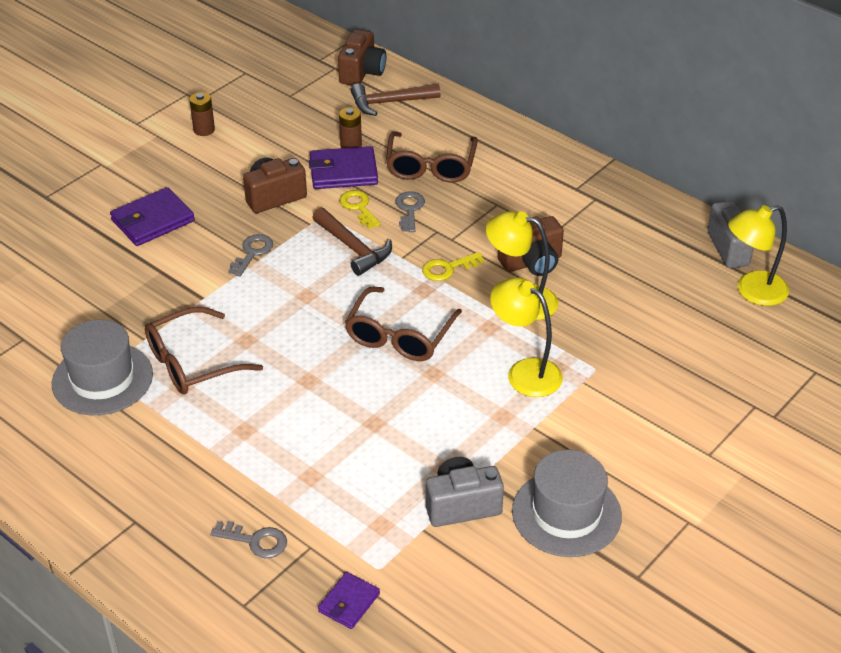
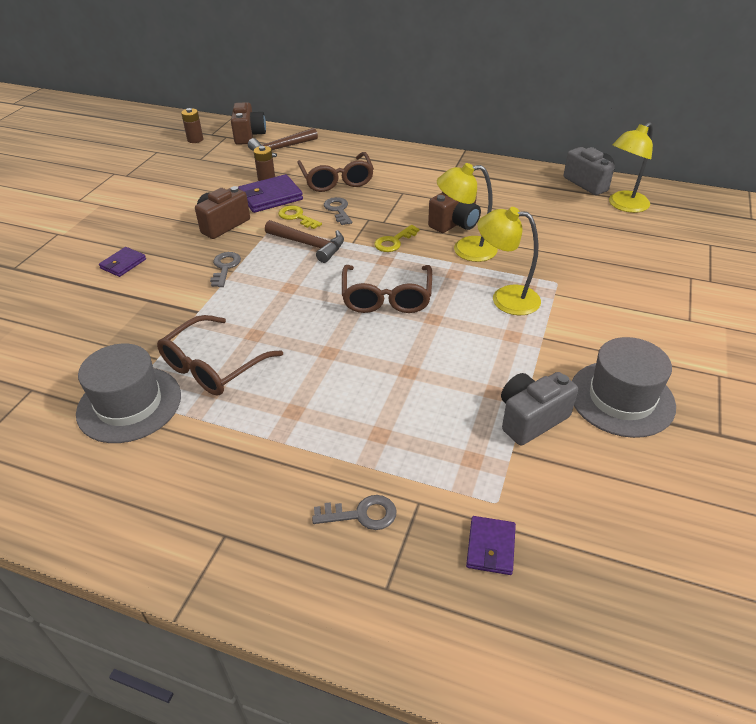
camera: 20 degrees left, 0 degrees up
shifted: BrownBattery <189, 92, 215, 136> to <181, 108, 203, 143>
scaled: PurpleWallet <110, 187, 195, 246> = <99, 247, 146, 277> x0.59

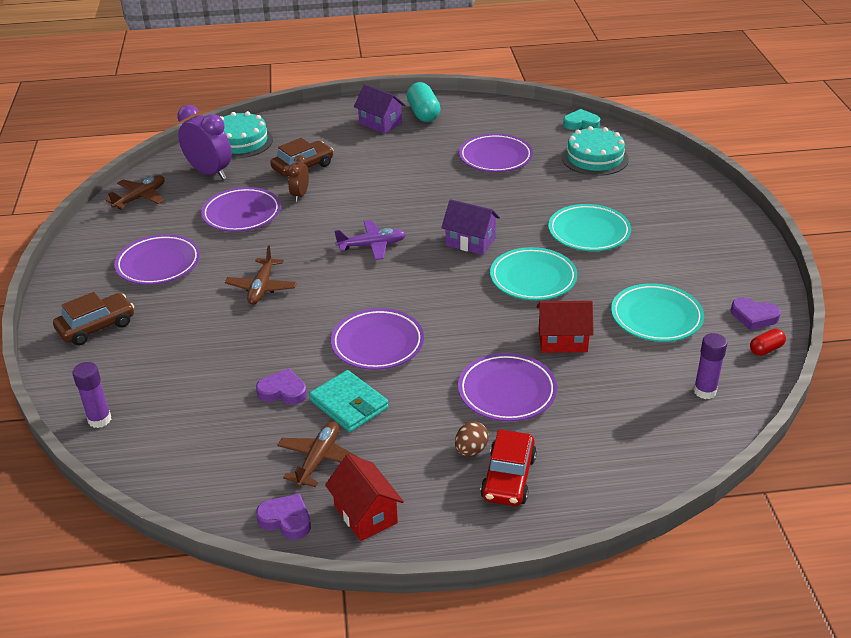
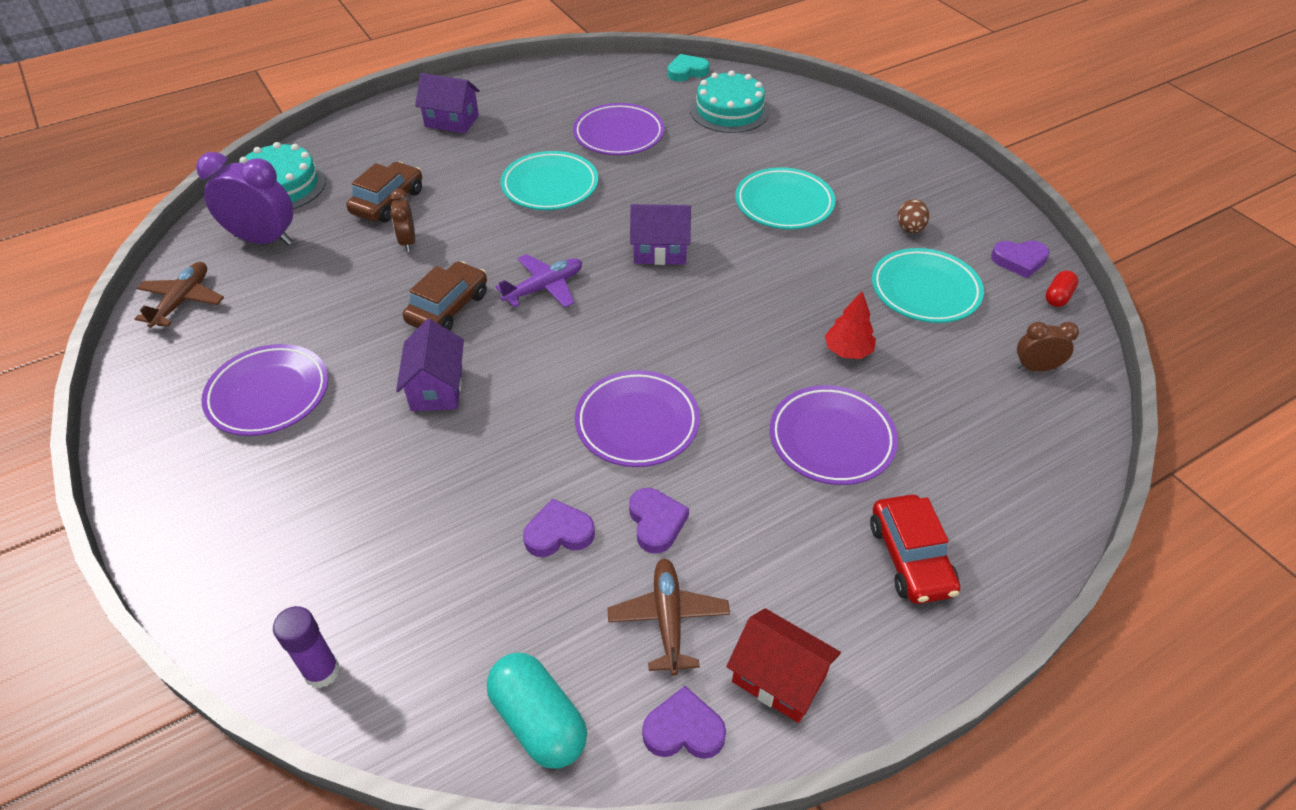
camera: 25 degrees left, 10 degrees up
gone: PurplePlate <201, 187, 281, 232>
shifted: BrownCar <53, 292, 134, 346> to <403, 261, 487, 331>; TurquoiseCapsule <407, 82, 440, 122> to <487, 653, 587, 769>; BrownEgg <455, 421, 489, 456> to <897, 199, 929, 233>; TurquoisePlate <490, 247, 577, 300> to <501, 151, 598, 210>
swapped: BrownPlane <225, 245, 297, 305> to PurpleHouse <396, 319, 464, 411>; TurquoiseWallet <309, 370, 389, 432> to PurpleHeart <629, 488, 689, 554>; RedHouse <537, 301, 594, 353> to RedTree <825, 291, 876, 359>; PurpleGlueStick <694, 333, 727, 399> to BrownClock <1016, 322, 1079, 372>

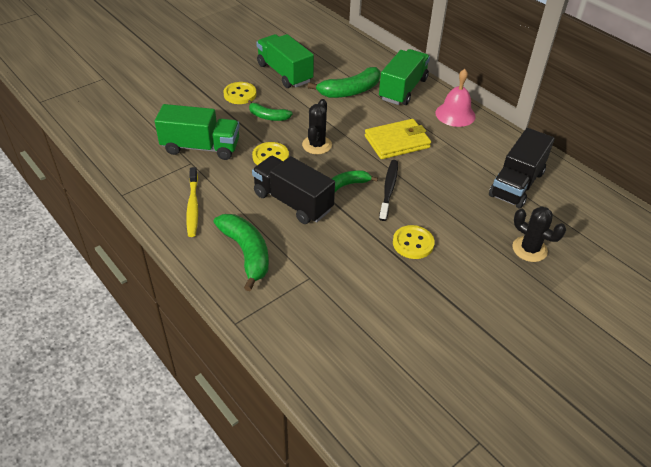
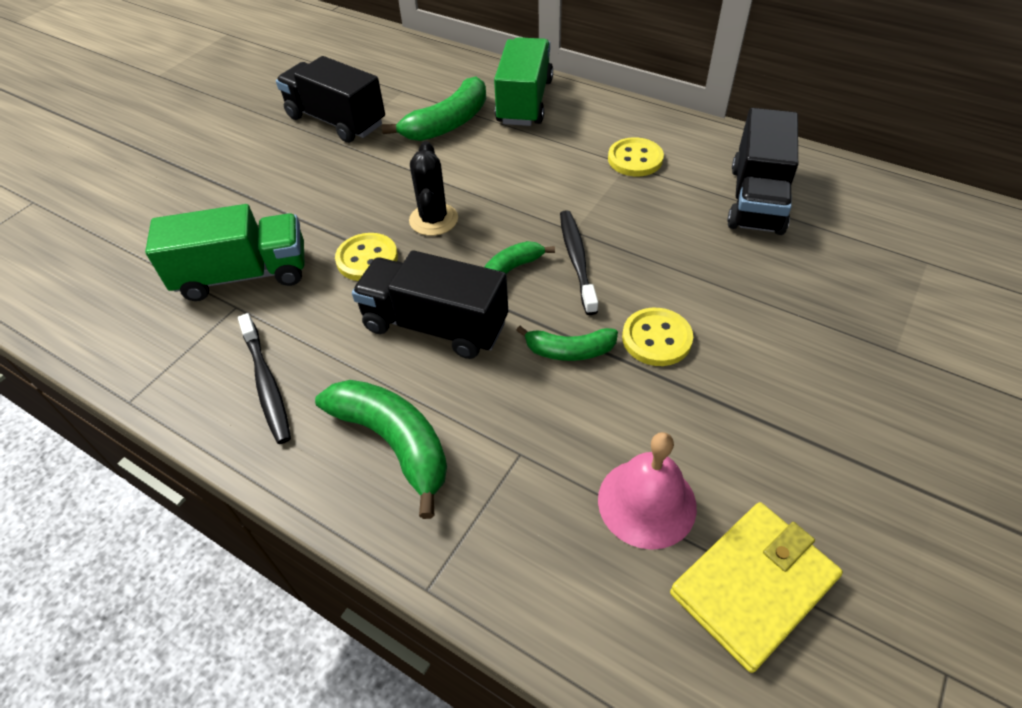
camera: 15 degrees left, 5 degrees up
gone: BlackCactus <512, 206, 566, 262>
shifted: YellowButton <224, 82, 257, 104> to <608, 137, 664, 176>; GreenBanana <248, 100, 293, 121> to <516, 326, 618, 361>; YellowWallet <365, 119, 431, 159> to <670, 502, 843, 673>; PinkBell <435, 69, 476, 127> to <598, 432, 697, 550>
repainted: YellowToothbrush <186, 167, 198, 237> to BlackToothbrush <238, 313, 291, 444>; GreenTruck <256, 34, 314, 88> to BlackTruck <276, 56, 385, 143>

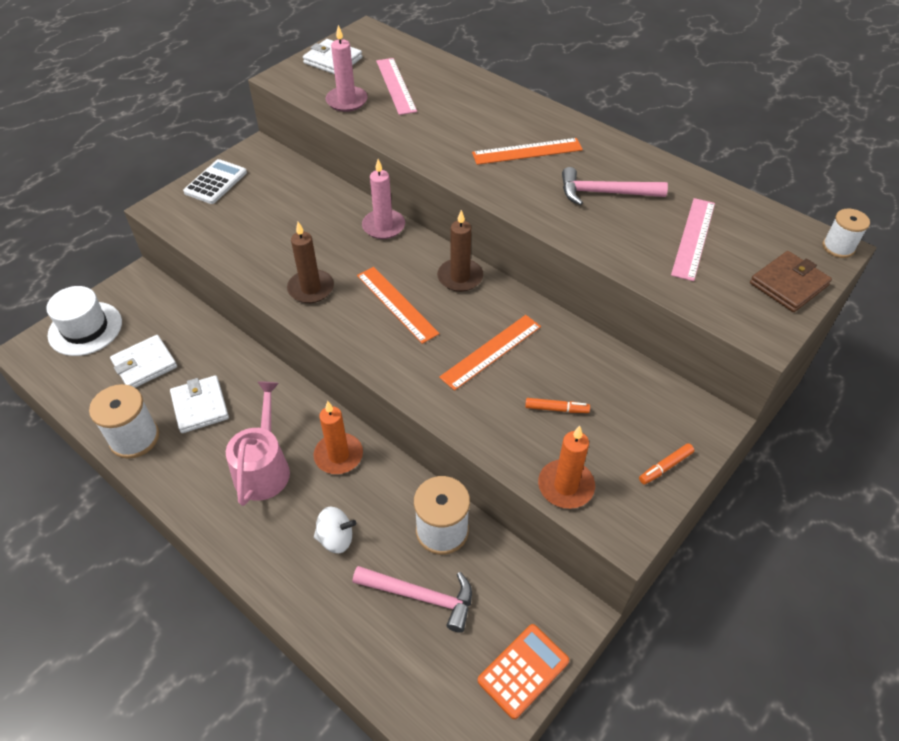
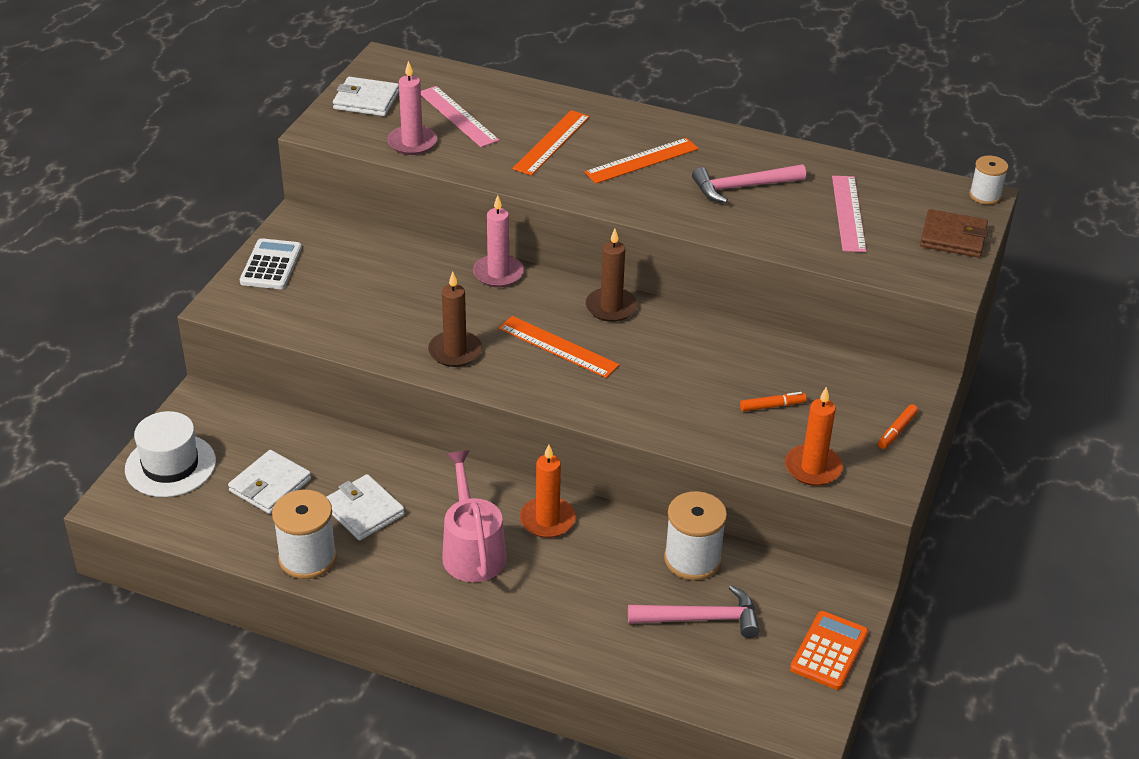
camera: 20 degrees left, 10 degrees down
gone: WhiteSpinningTop <314, 507, 356, 553>
shifted: OrangeRuler <439, 315, 541, 391> to <512, 110, 590, 176>
rotated: BrownWallet <750, 251, 832, 312> = <920, 209, 988, 258> 75 degrees clockwise

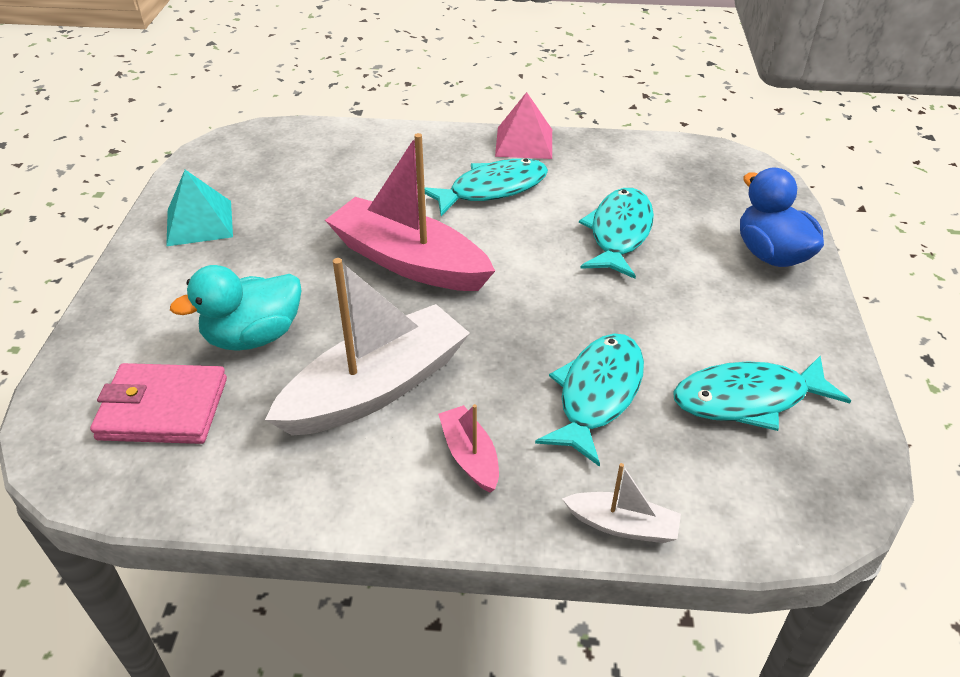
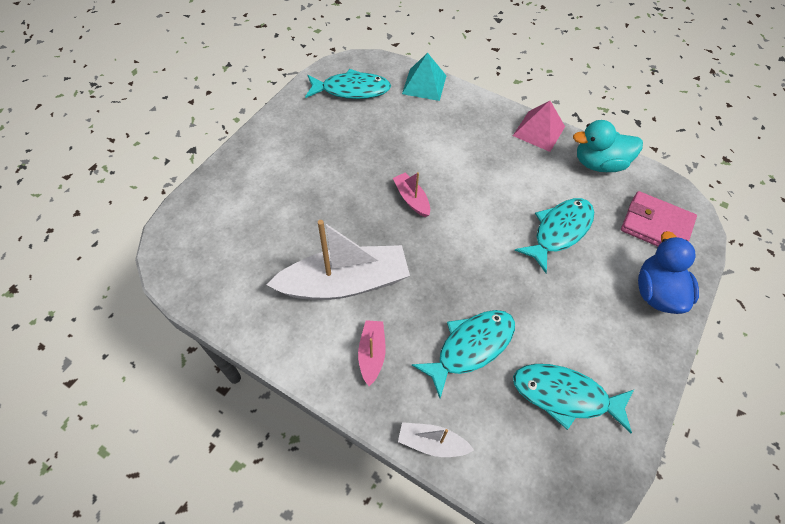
camera: 25 degrees right, 15 degrees up
shifted: PinkWallet <90, 363, 227, 444> to <621, 191, 697, 247>; TurquoisePyramid <166, 170, 233, 247> to <402, 53, 446, 101>; TurquoiseDuck <170, 265, 301, 351> to <573, 120, 643, 172>; TurquoiseFish <425, 158, 548, 216> to <305, 69, 391, 99>
rotated: WhiteBoat <562, 463, 681, 543> = <398, 422, 474, 457> 150 degrees clockwise
scaled: PinkBoat <325, 133, 495, 291> = <393, 172, 430, 217> x0.47

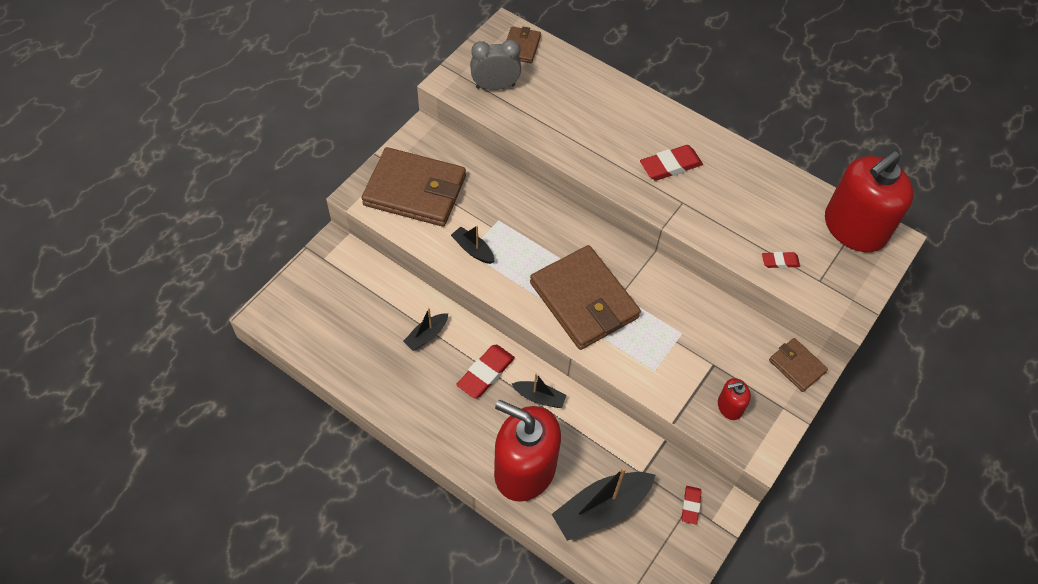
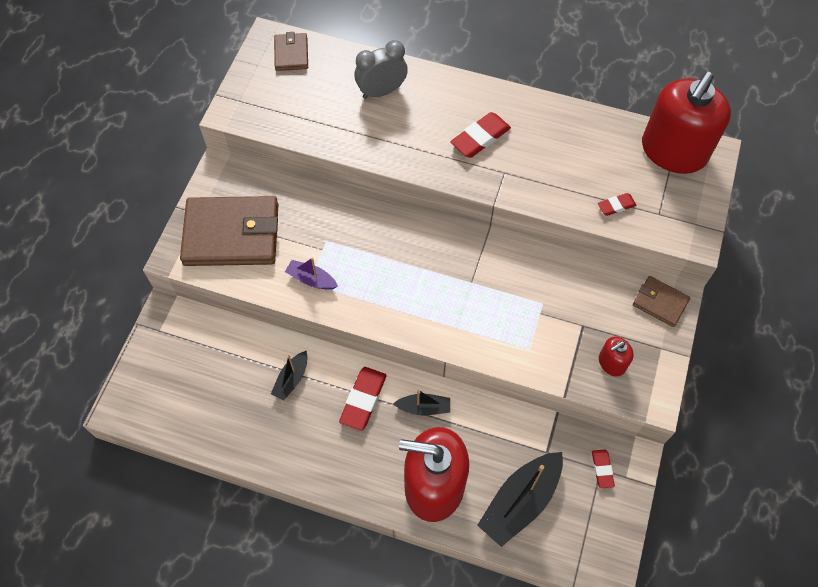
camera: 15 degrees left, 5 degrees up
gone: BrownWallet <530, 245, 641, 350>
shifted: GreyClock <470, 39, 521, 90> to <355, 40, 408, 99>
repainted: BlackBoat <451, 226, 495, 264> to PurpleBoat <285, 258, 338, 290>

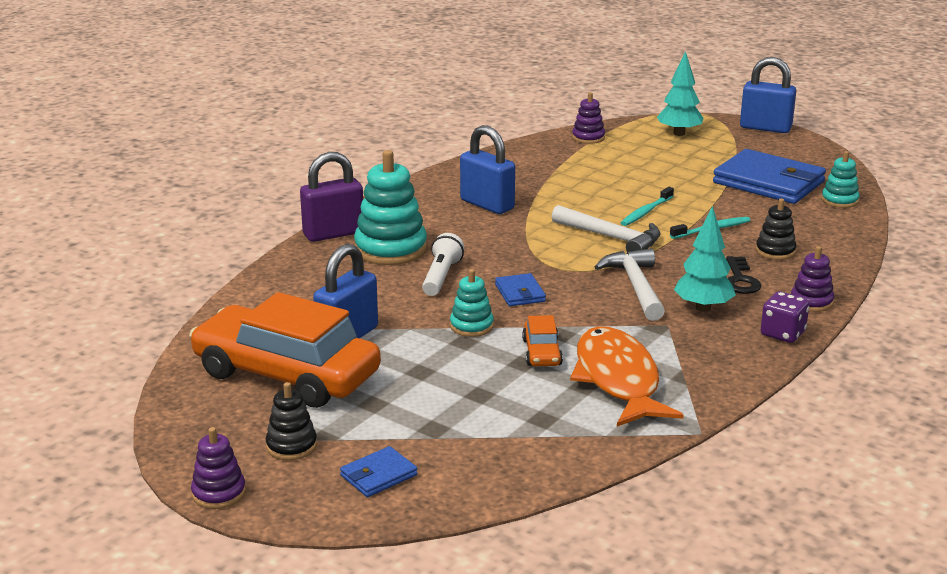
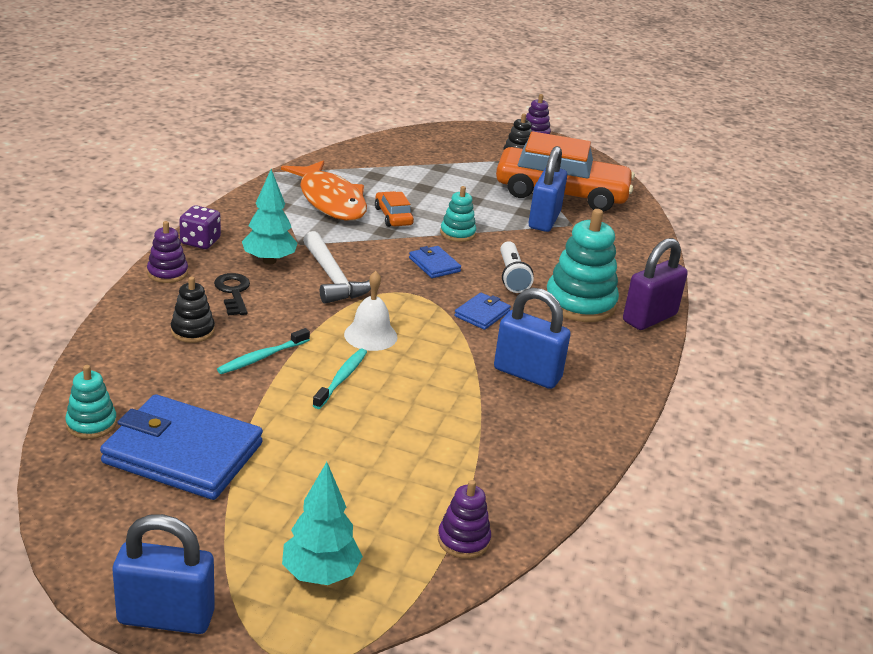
camera: 160 degrees right, 5 degrees up
shifted: BlueWallet <340, 446, 418, 497> to <454, 293, 511, 330>
swapped: WhiteHammer <551, 205, 661, 252> to WhiteBell <344, 271, 398, 351>

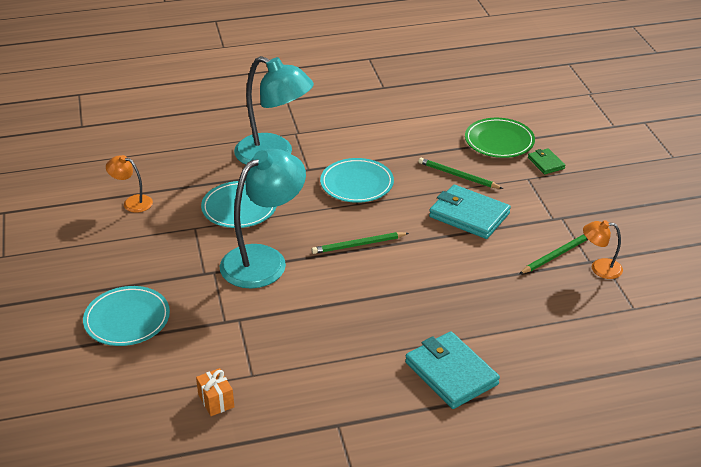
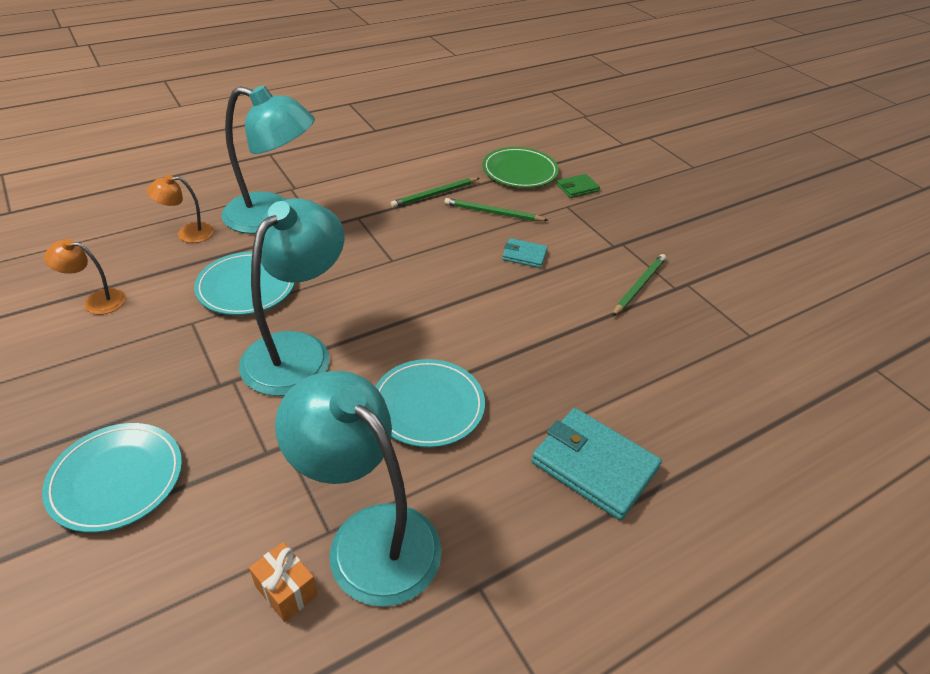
camera: 20 degrees left, 5 degrees up
new: TurquoiseLamp <275, 371, 442, 607>
shifted: GreenPencil <312, 232, 409, 254> to <391, 178, 480, 208>; TurquoisePlate <320, 158, 394, 203> to <375, 359, 485, 448>; OrangeLamp <583, 220, 623, 279> to <147, 175, 214, 243>
rotated: GreenWallet <528, 148, 566, 174> = <557, 174, 600, 198> 75 degrees counterclockwise
scaled: TurquoiseWallet <429, 185, 511, 239> = <502, 238, 548, 268> x0.52

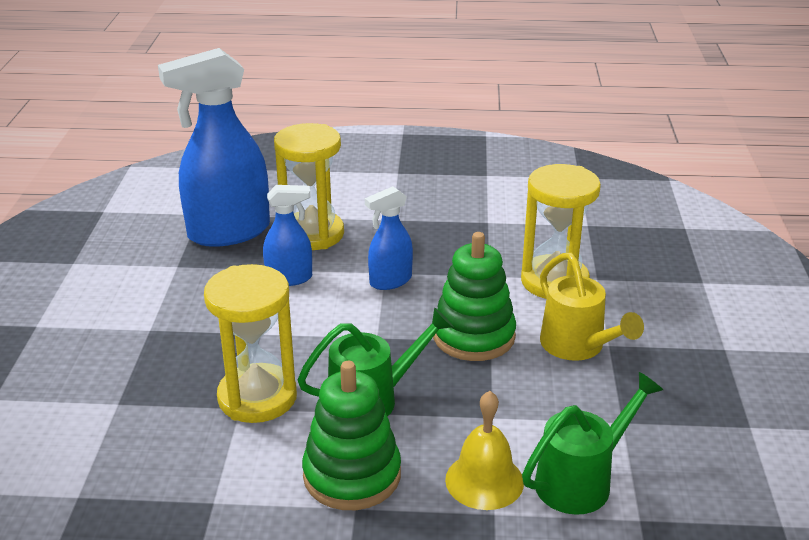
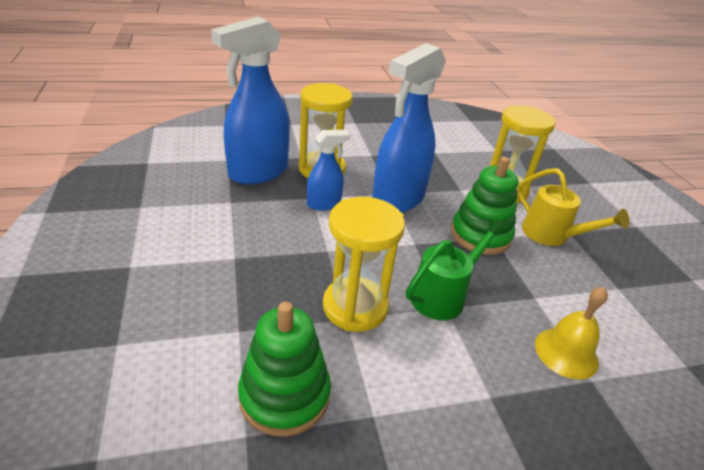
camera: 20 degrees left, 5 degrees up
gone: GreenWateringCan <522, 372, 663, 515>
shifted: GreenStackingToy <302, 361, 401, 510> to <238, 301, 331, 437>
scaled: BlueSprayBottle <365, 186, 413, 290> = <372, 43, 446, 213> x1.95

